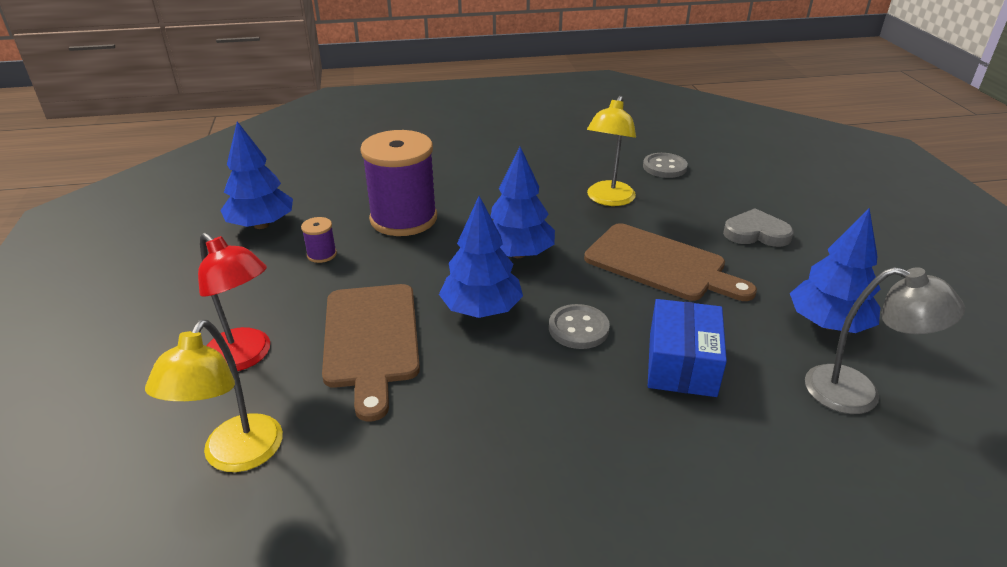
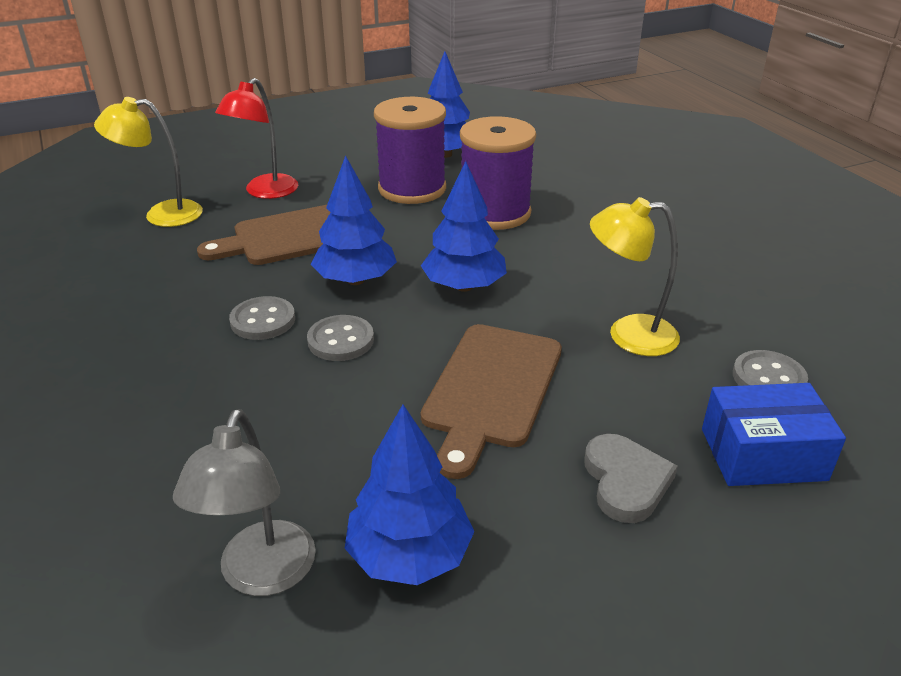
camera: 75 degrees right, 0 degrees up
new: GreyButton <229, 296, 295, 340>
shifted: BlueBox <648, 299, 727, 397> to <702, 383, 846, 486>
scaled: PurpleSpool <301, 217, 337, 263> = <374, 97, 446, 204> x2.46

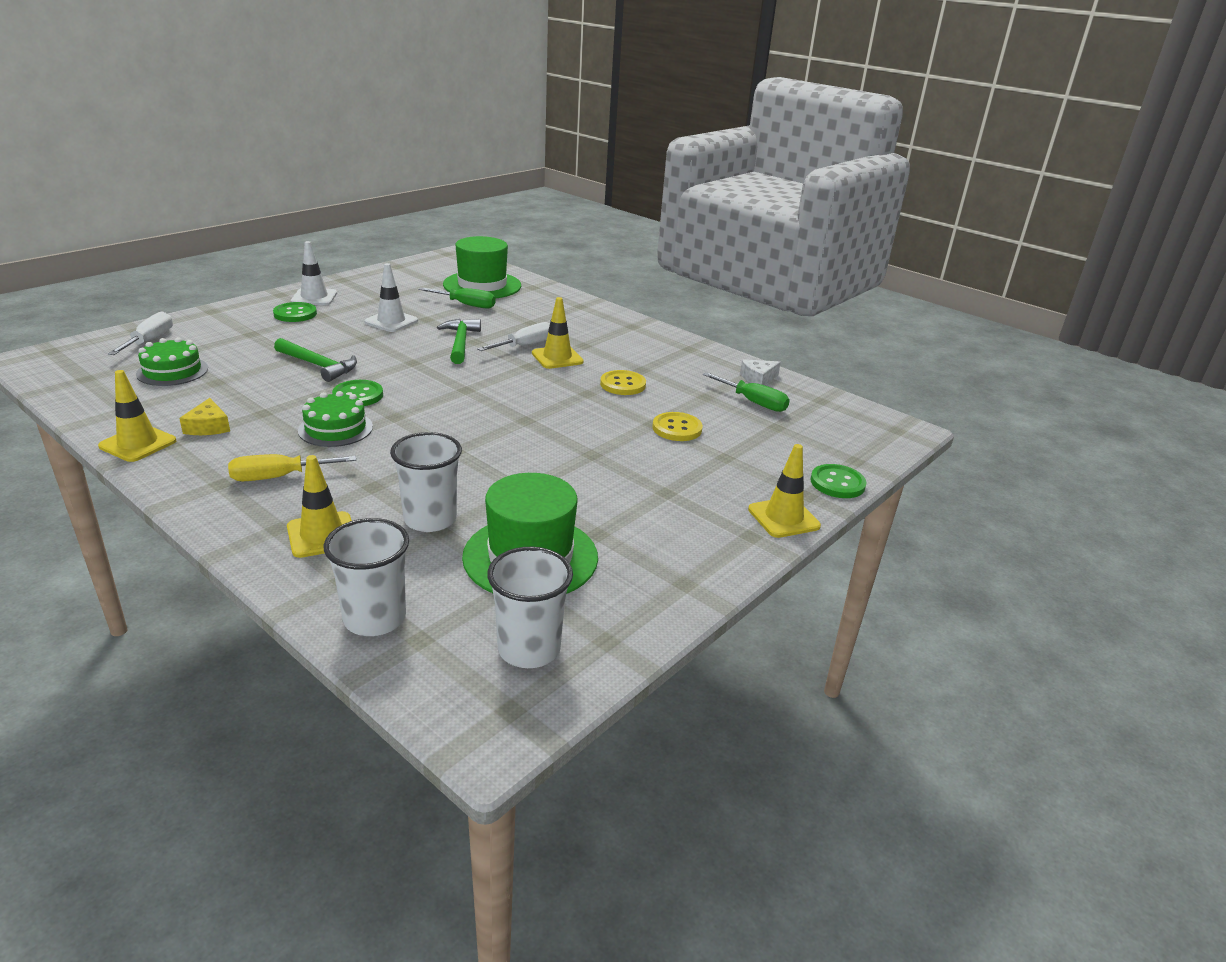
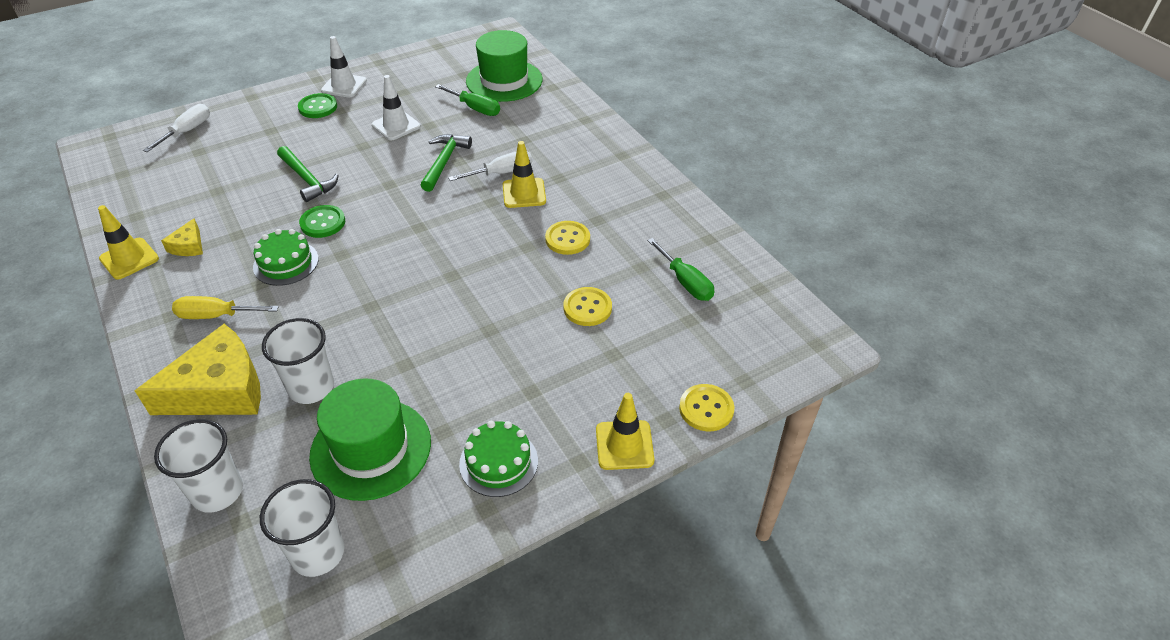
camera: 20 degrees right, 15 degrees up
gone: WhiteCheese <740, 359, 781, 385>
shifted: GreenCake <136, 337, 208, 386> to <459, 421, 538, 497>
swapped: YellowTrafficCone <287, 455, 352, 558> to YellowCheese <135, 324, 261, 415>
repainted: GreenButton <810, 464, 867, 498> to YellowButton <679, 384, 735, 431>

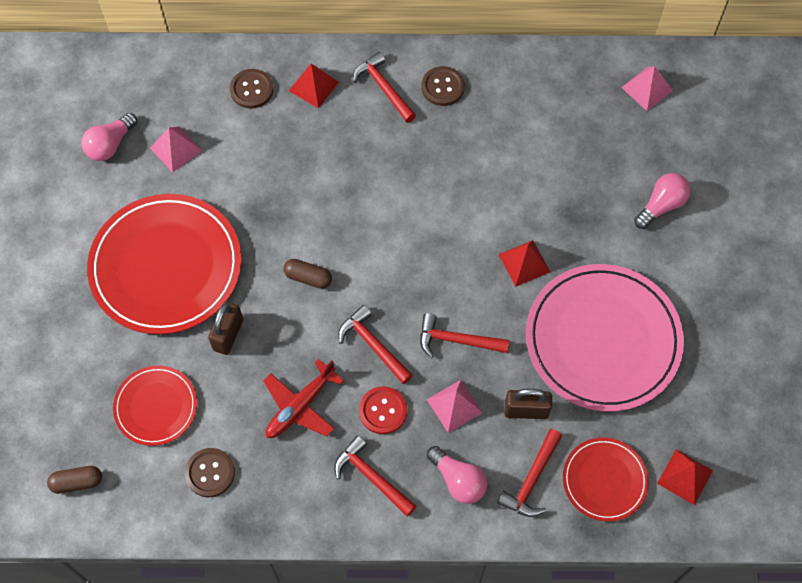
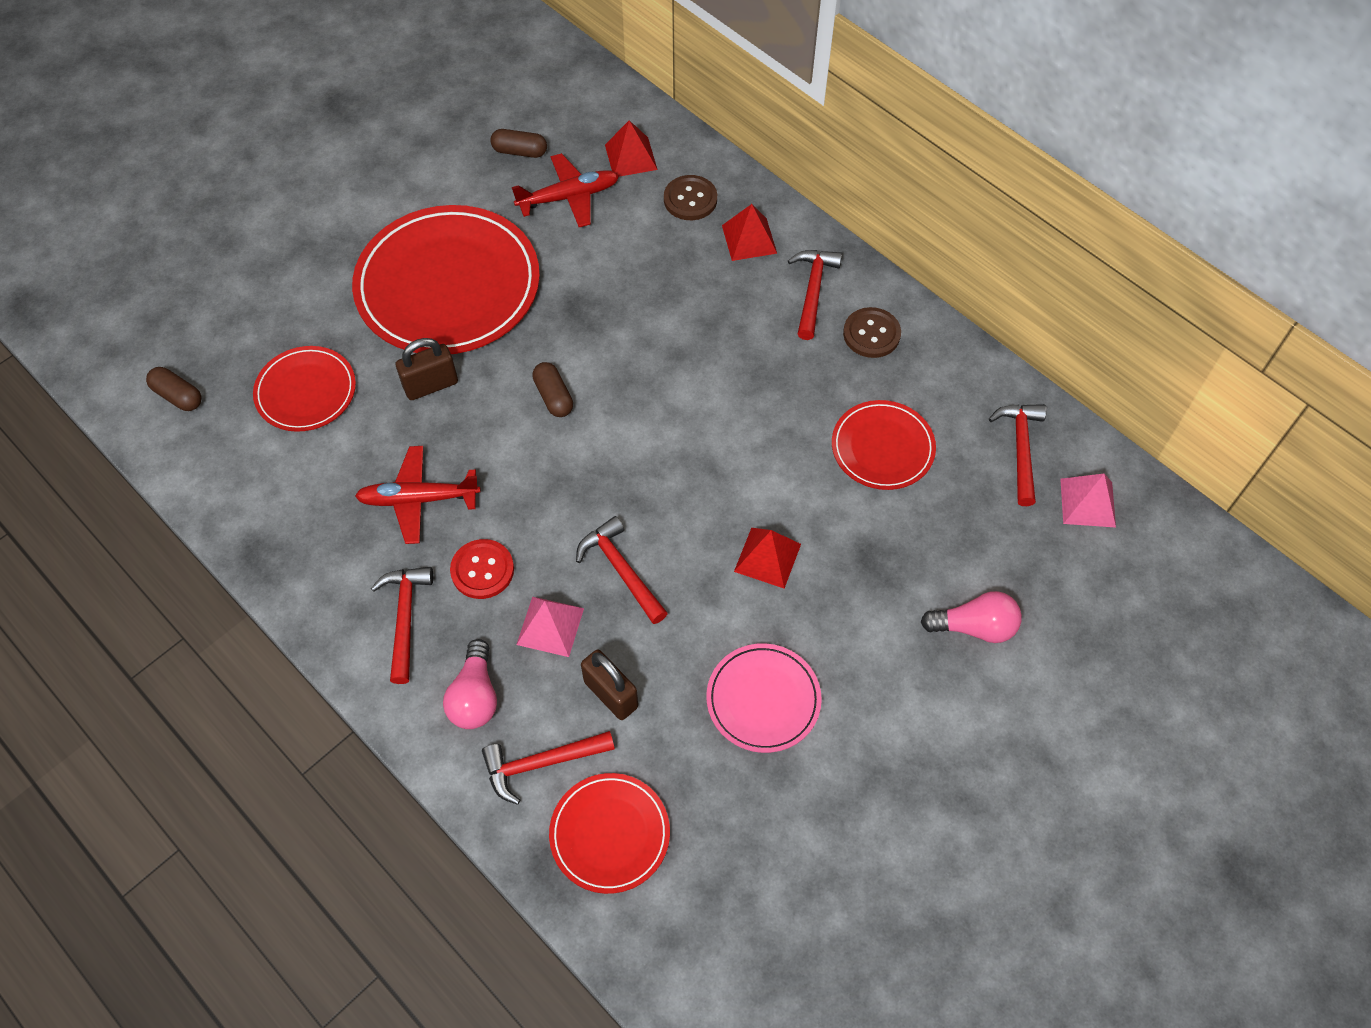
camera: 45 degrees right, 5 degrees down
gone: BrownButton <185, 448, 235, 497>
new: RedPlate <832, 400, 936, 490>
shifted: RedHammer <338, 305, 413, 384> to <989, 404, 1046, 506>; RedPyramid <657, 449, 713, 505> to <605, 120, 658, 177>
swapped: PinkLightBulb <81, 113, 137, 161> to BrownCapsule <490, 129, 547, 158>; PinkPyramid <150, 127, 202, 172> to RedPlane <512, 153, 619, 227>
scaled: PinkPlate <526, 264, 684, 412> = <706, 643, 822, 753> x0.52

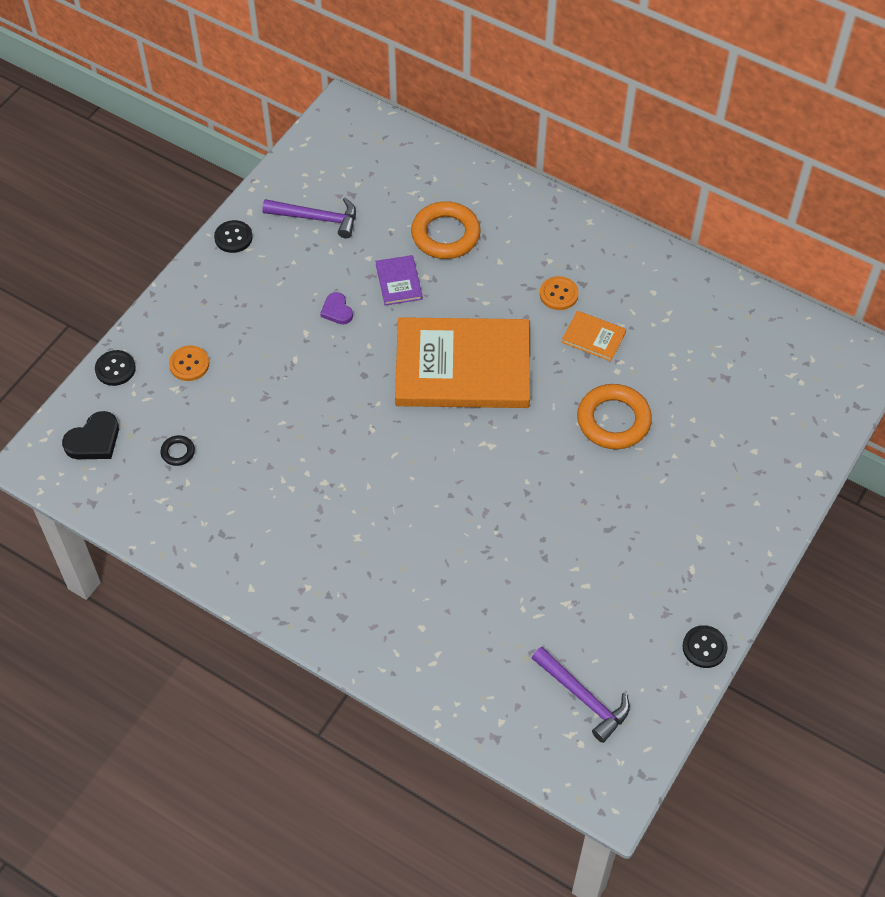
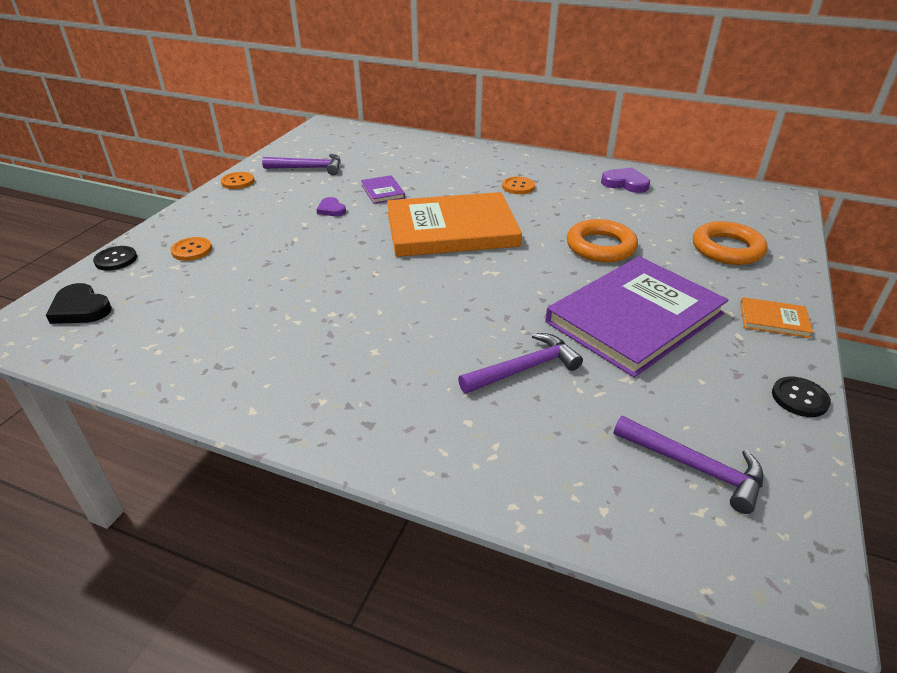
camera: 10 degrees left, 20 degrees down
gone: BlackRing <160, 435, 195, 466>
new: PurpleHammer <458, 333, 583, 394>; PurpleBook <545, 256, 728, 377>; PurpleHeart <601, 167, 650, 193>
shifted: OrangeRing <411, 201, 481, 259> to <693, 221, 768, 265>; OrangeBook <562, 311, 626, 361> to <740, 297, 813, 338>
repainted: BlackButton <214, 220, 253, 253> to OrangeButton <221, 172, 255, 189>
rotated: BlackHeart <62, 411, 119, 459> = <46, 283, 112, 324> 90 degrees clockwise

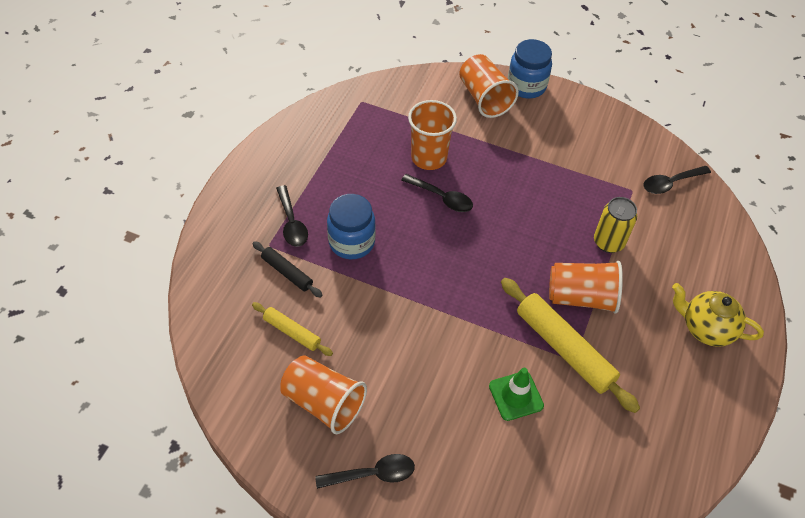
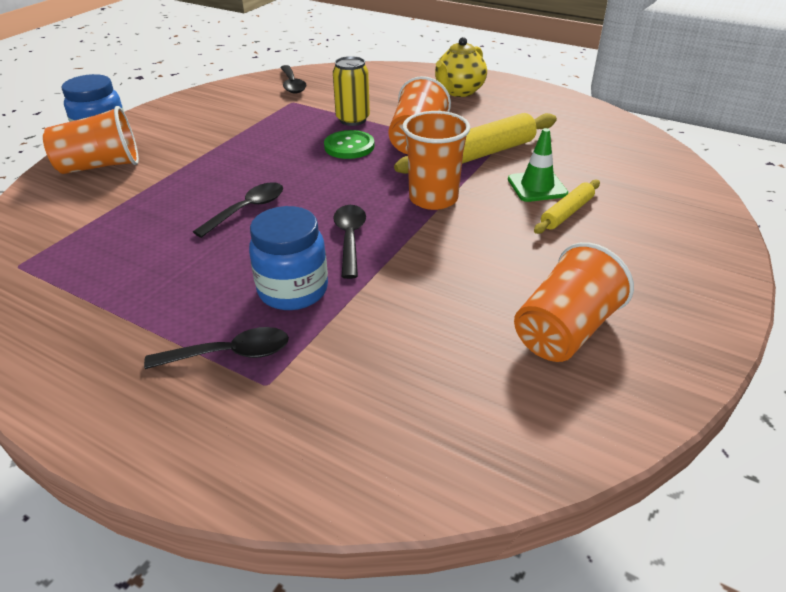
camera: 80 degrees left, 15 degrees down
gone: BlackRollingPin <252, 241, 322, 298>
new: GreenButton <324, 130, 375, 159>
shifted: YellowRollingPin <252, 302, 333, 356> to <534, 180, 600, 234>; BlackSpoon <315, 454, 415, 489> to <333, 205, 366, 279>; OrangeCup <408, 100, 457, 170> to <402, 111, 470, 210>

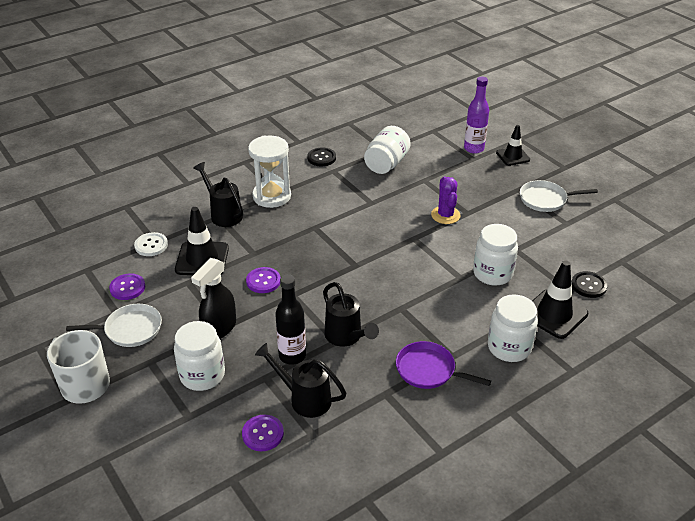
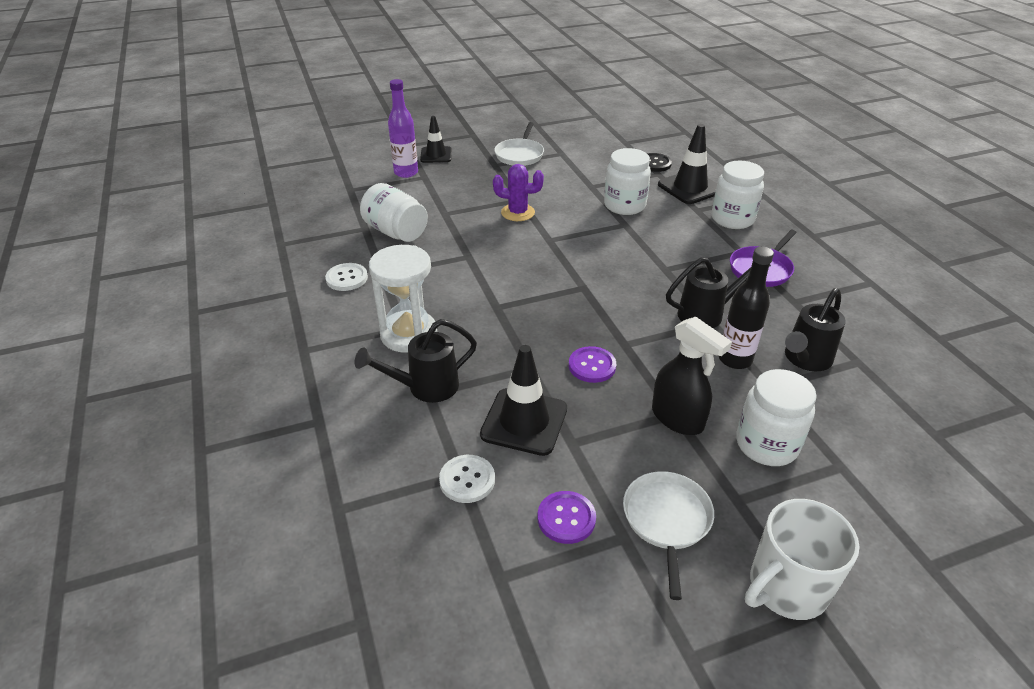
camera: 75 degrees left, 0 degrees up
gone: PurpleButton <242, 415, 284, 451>
repainted: BlackButton <307, 147, 336, 166> to WhiteButton <325, 263, 368, 291>

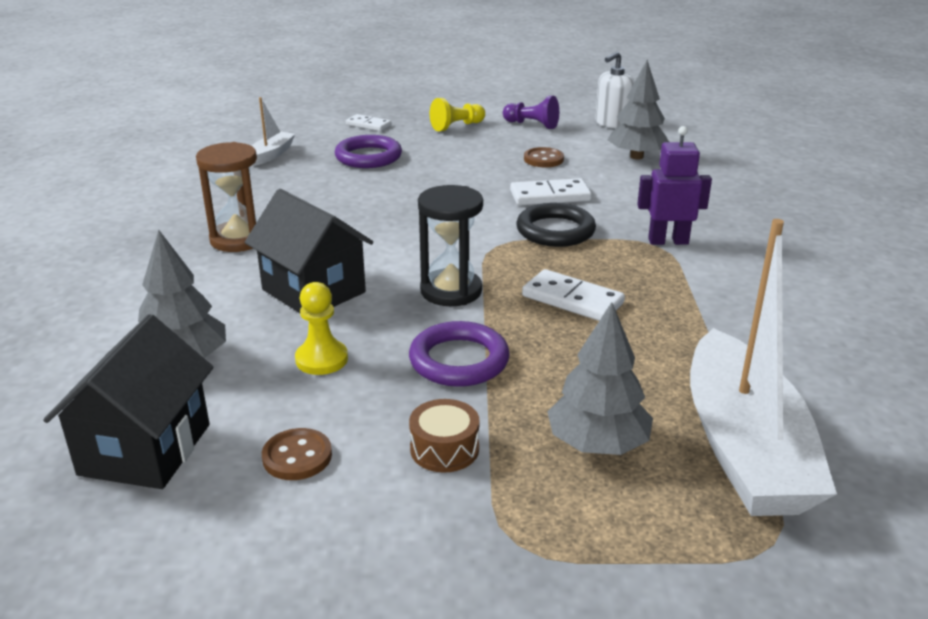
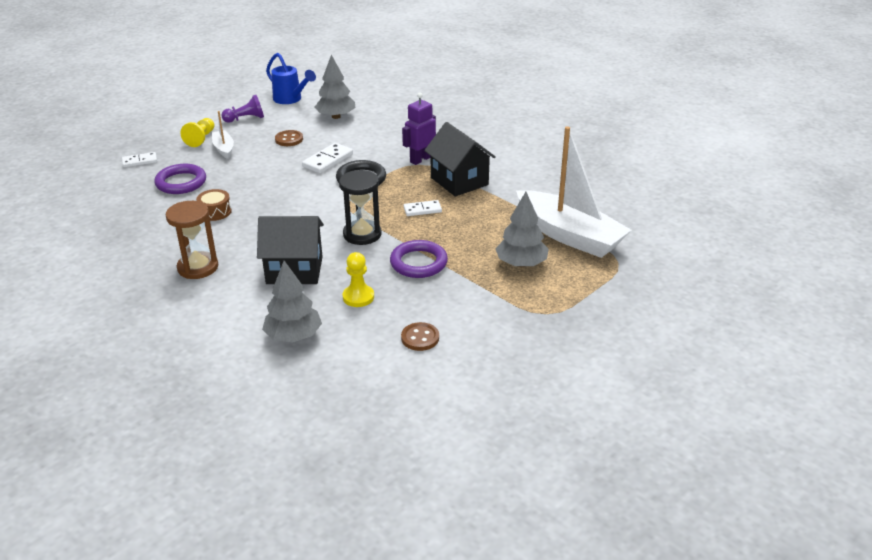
camera: 45 degrees left, 5 degrees up
shifted: BlackHouse <43, 314, 213, 489> to <424, 122, 496, 197>; WhiteBoat <252, 97, 295, 166> to <212, 111, 234, 159>; BrownDrum <409, 399, 480, 473> to <196, 189, 232, 221>
swapped: WhiteSoapDispenser <595, 52, 635, 129> to BlueWateringCan <266, 53, 316, 104>
scaled: WhiteDomino <522, 269, 625, 321> = <404, 200, 442, 216> x0.66

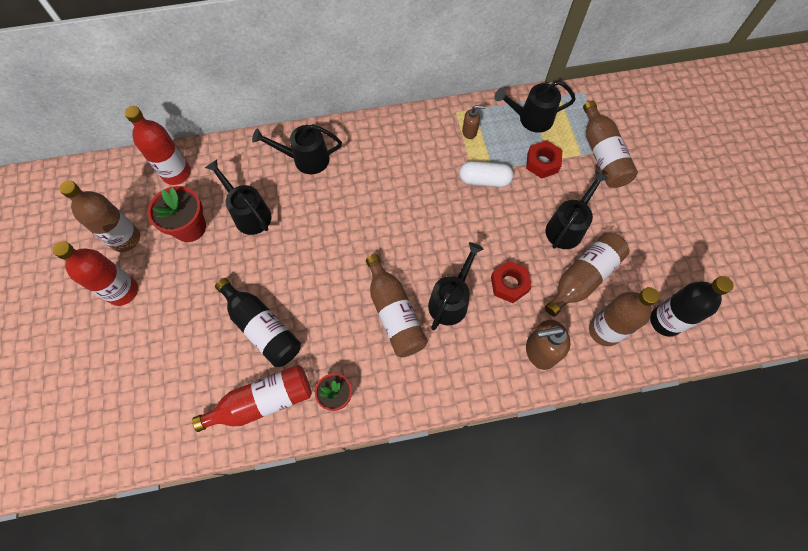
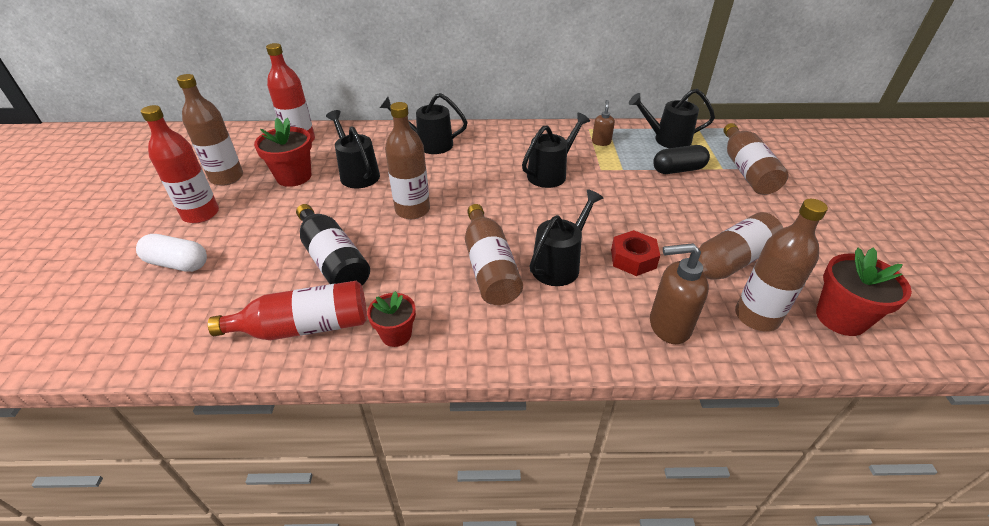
camera: 10 degrees right, 25 degrees down
new: BrownBottle <385, 102, 430, 219>
shifted: WhiteCapsule <459, 161, 514, 187> to <136, 234, 207, 272>; BlackWateringCan <546, 171, 608, 249> to <522, 113, 590, 188>
swapped: RedNut <526, 140, 562, 179> to BlackCapsule <653, 145, 710, 174>; BlackBottle <650, 276, 733, 337> to RedFlowerPot <816, 248, 912, 336>
rotated: BrownSoapDispenser <462, 105, 486, 139> = <592, 100, 615, 146> 90 degrees counterclockwise

